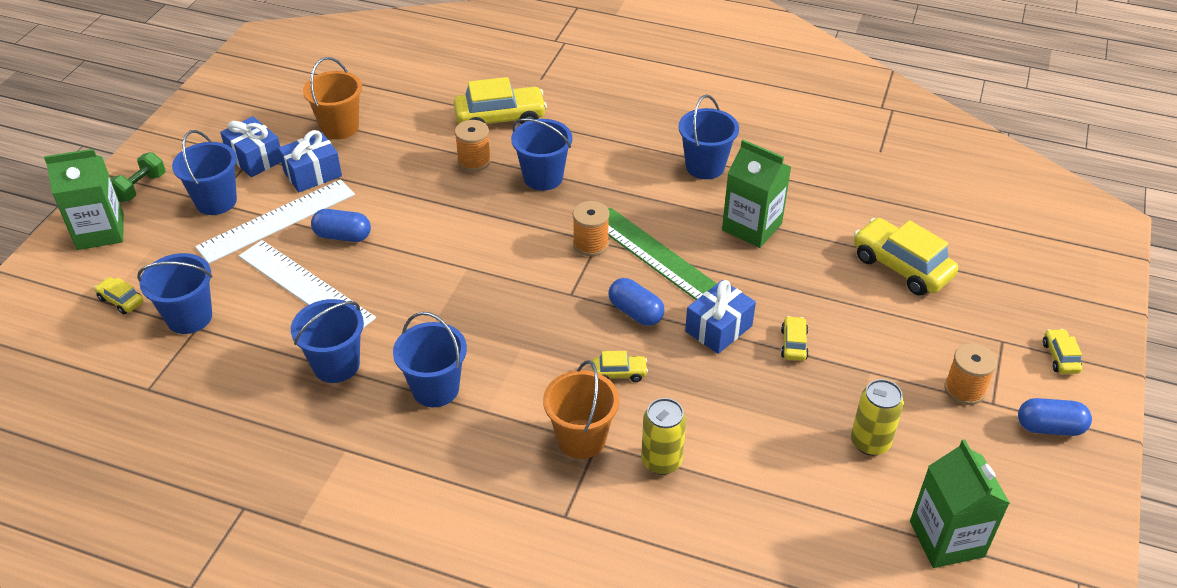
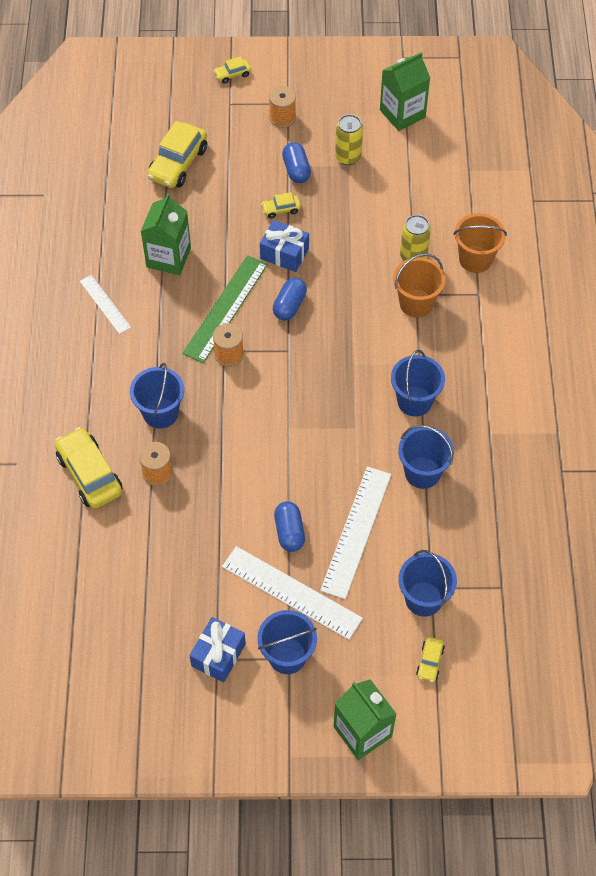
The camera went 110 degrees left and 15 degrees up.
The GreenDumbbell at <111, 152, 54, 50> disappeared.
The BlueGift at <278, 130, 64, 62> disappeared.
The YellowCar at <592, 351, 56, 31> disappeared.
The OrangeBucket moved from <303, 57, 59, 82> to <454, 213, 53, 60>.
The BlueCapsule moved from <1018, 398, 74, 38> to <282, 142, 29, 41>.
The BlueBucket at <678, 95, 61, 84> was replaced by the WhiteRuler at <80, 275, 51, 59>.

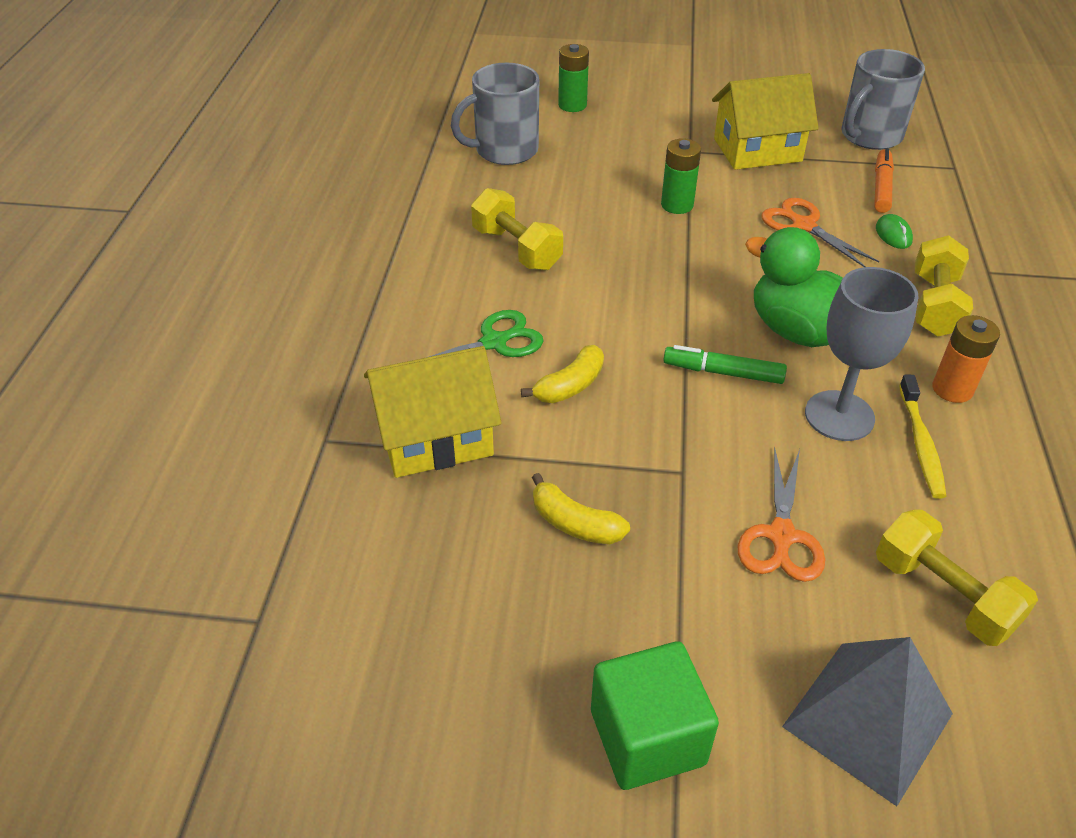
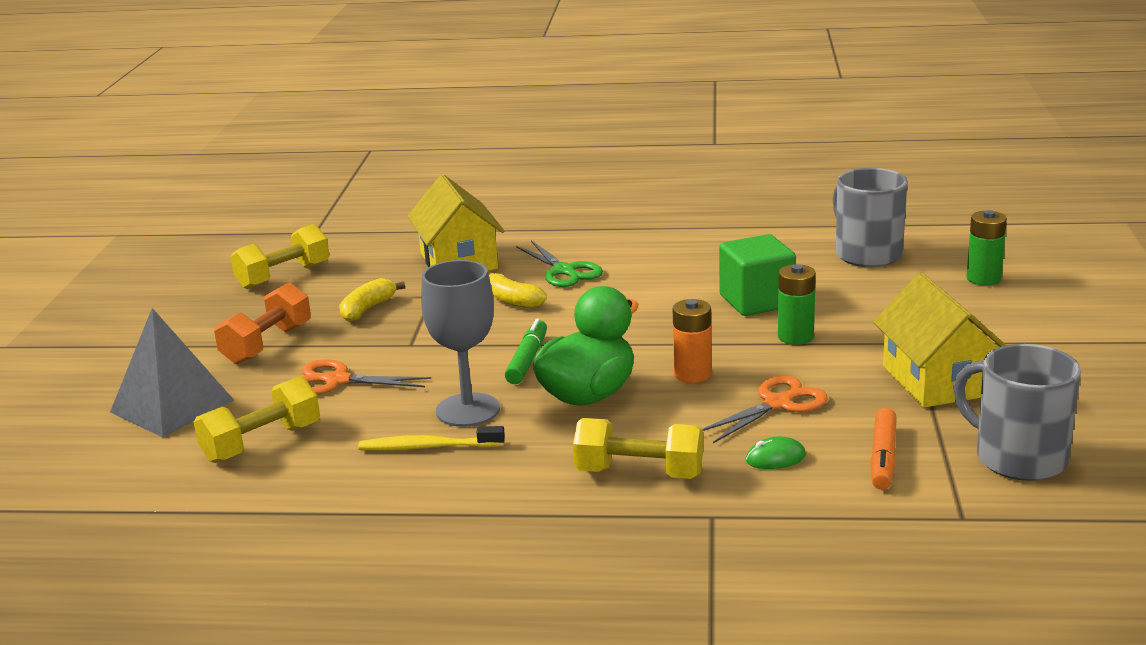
The camera went 90 degrees right and 20 degrees down.
The OrangeDumbbell at <214, 283, 97, 81> appeared.
The YellowDumbbell moved from <471, 188, 92, 83> to <231, 224, 99, 65>.
The GreenCube moved from <591, 641, 128, 149> to <719, 234, 77, 82>.
The OrangeBattery moved from <932, 315, 68, 88> to <673, 299, 39, 84>.
The OrangeMarker at <874, 148, 20, 65> turned 90 degrees clockwise.

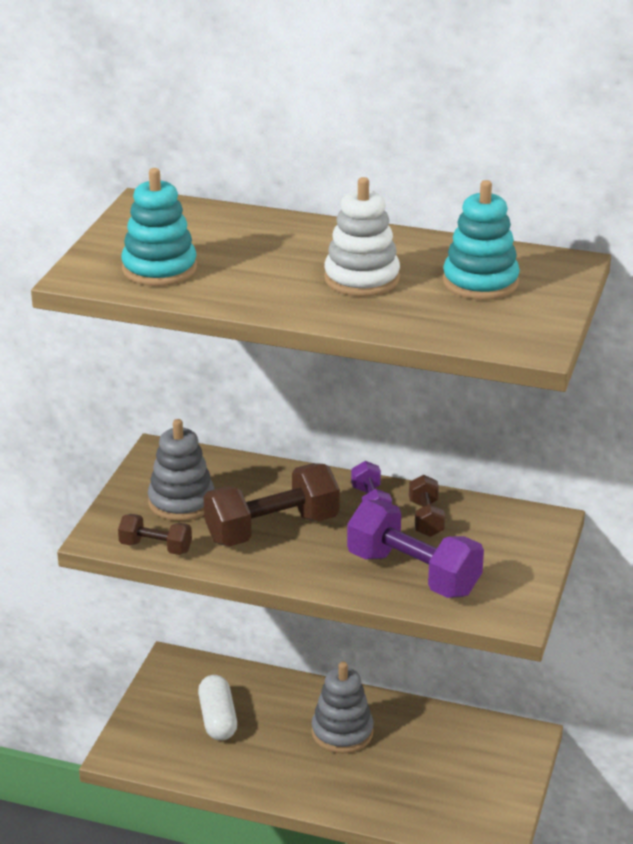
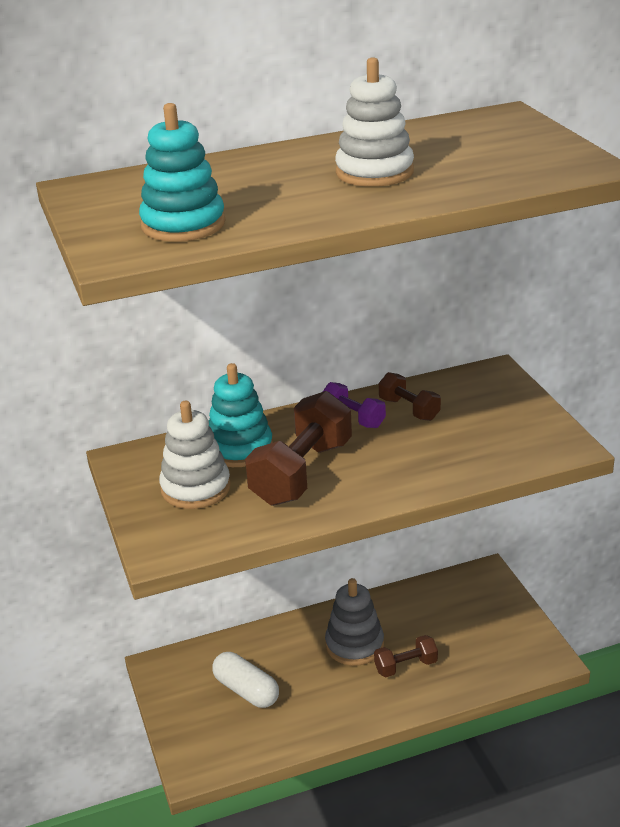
The camera went 35 degrees left and 0 degrees up.
The PurpleDumbbell at <347, 500, 137, 98> disappeared.
The BrownDumbbell moved from <118, 514, 74, 41> to <374, 635, 64, 42>.
The TurquoiseStackingToy moved from <443, 180, 77, 120> to <209, 363, 64, 104>.
The GreyStackingToy at <148, 419, 66, 102> became the WhiteStackingToy at <159, 401, 72, 108>.

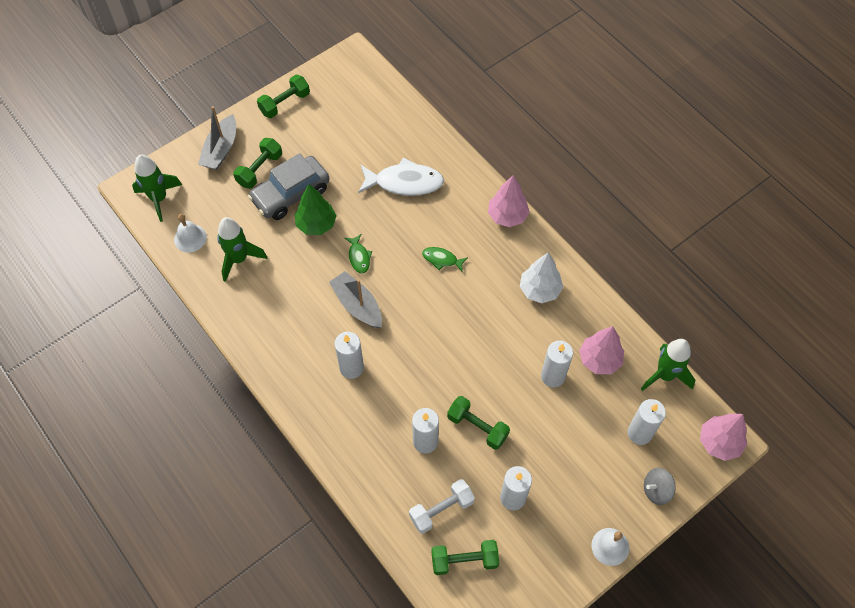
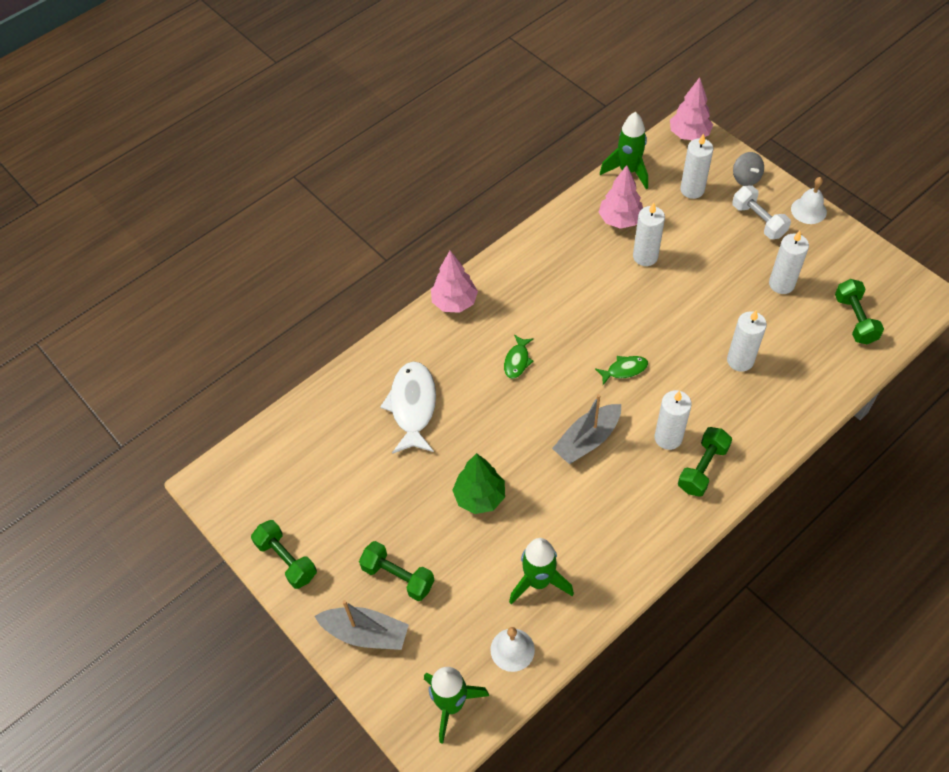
The camera went 90 degrees left and 5 degrees down.
The GreyCar at <248, 153, 82, 67> disappeared.
The WhiteTree at <520, 253, 43, 50> disappeared.
The GreenFish moved from <345, 234, 27, 39> to <595, 356, 53, 29>.
The WhiteDumbbell moved from <409, 479, 66, 55> to <732, 186, 59, 53>.
The GreenDumbbell moved from <447, 396, 63, 54> to <678, 427, 54, 70>.

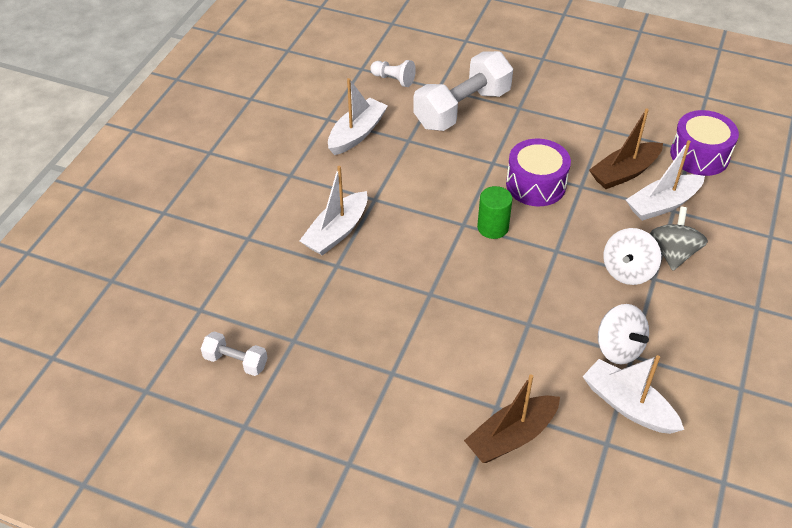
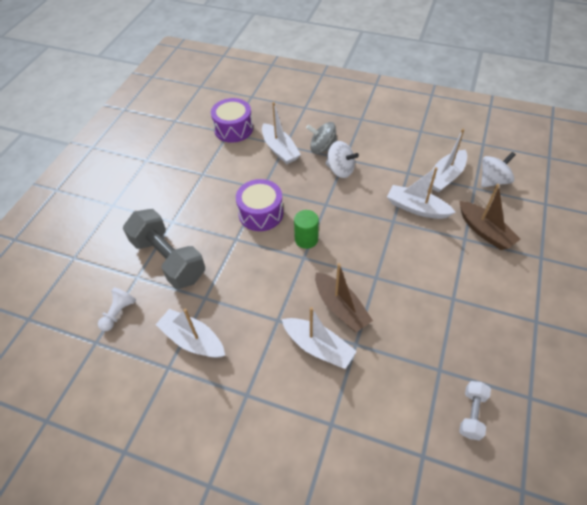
The camera went 90 degrees left and 5 degrees up.
The WhiteBoat at <387, 167, 69, 52> appeared.
The BrownBoat moved from <589, 108, 74, 81> to <315, 263, 58, 69>.
The WhiteSpinningTop moved from <598, 304, 51, 60> to <481, 152, 35, 36>.
The WhiteDumbbell at <413, 51, 100, 80> became the GreyDumbbell at <123, 209, 82, 80>.

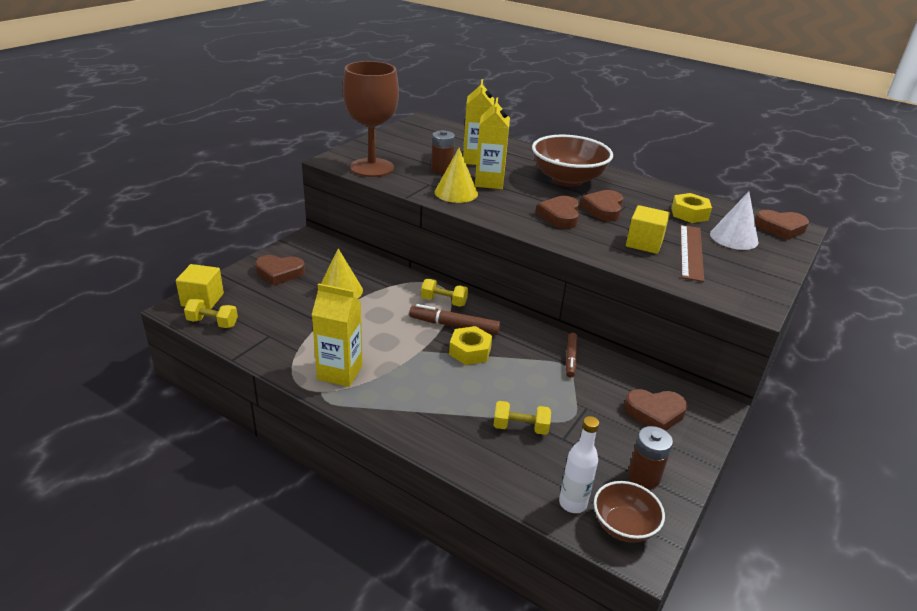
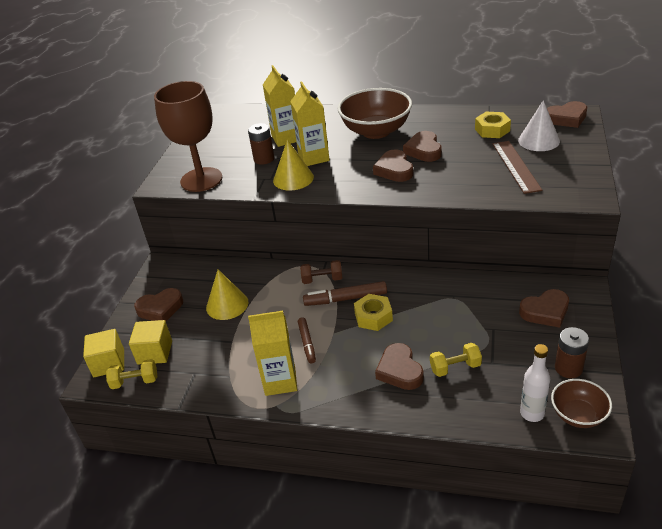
The camera went 15 degrees left and 5 degrees up.
The BrownHeart at <375, 343, 49, 47> appeared.
The BrownMarker moved from <566, 333, 12, 44> to <298, 317, 18, 46>.
The YellowCube moved from <626, 205, 44, 49> to <129, 320, 43, 44>.
The YellowDumbbell at <421, 279, 47, 28> became the BrownDumbbell at <300, 260, 42, 24>.

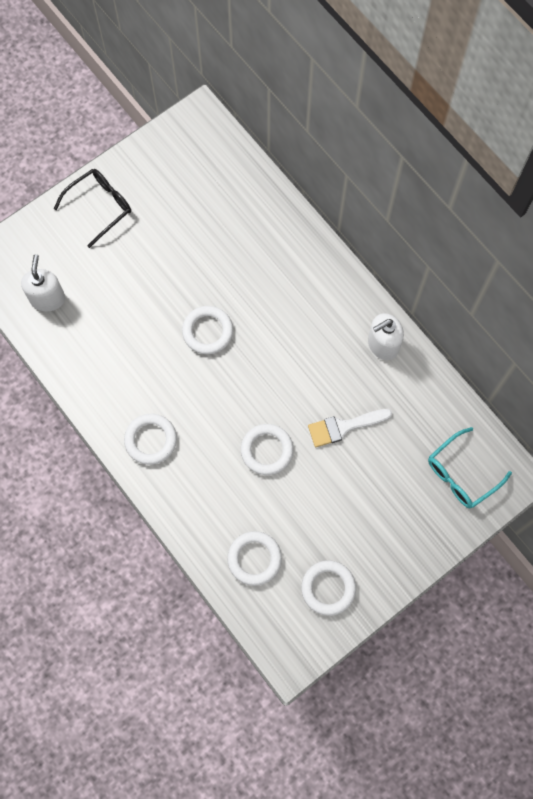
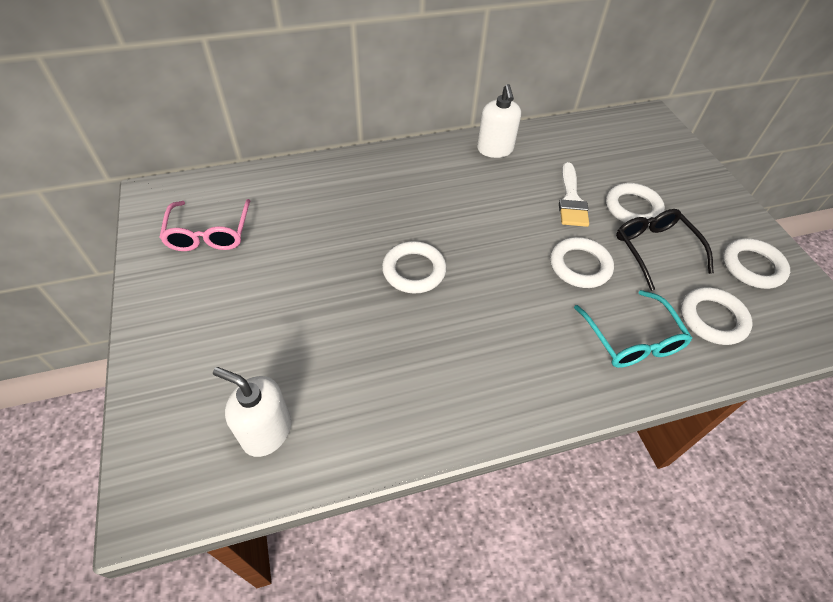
The camera went 70 degrees left and 20 degrees down.
The PinkGlasses at <159, 199, 91, 52> appeared.
The BlackGlasses moved from <54, 169, 77, 79> to <616, 209, 98, 82>.
The WhiteRing moved from <124, 414, 53, 51> to <606, 183, 59, 42>.
The TurquoiseGlasses moved from <428, 427, 84, 81> to <574, 290, 118, 78>.

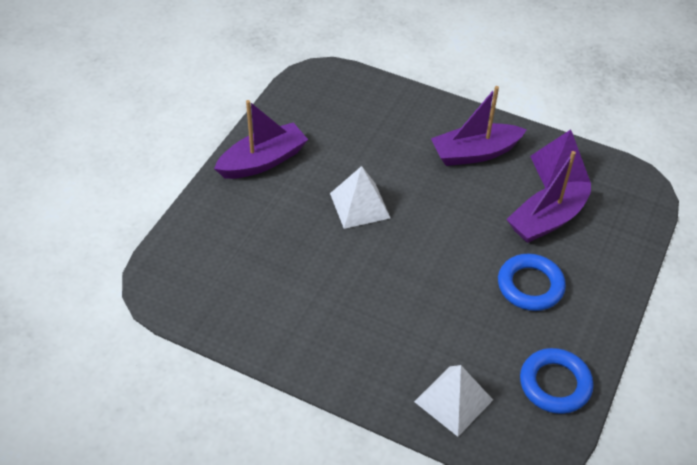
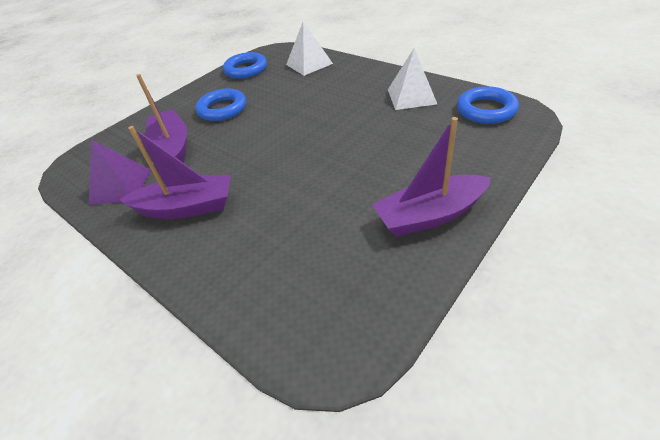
The camera went 160 degrees left and 5 degrees down.
The BlueRing at <457, 86, 62, 38> appeared.
The WhitePyramid moved from <330, 166, 60, 63> to <388, 49, 49, 61>.
The PurpleBoat at <506, 151, 85, 92> turned 90 degrees counterclockwise.

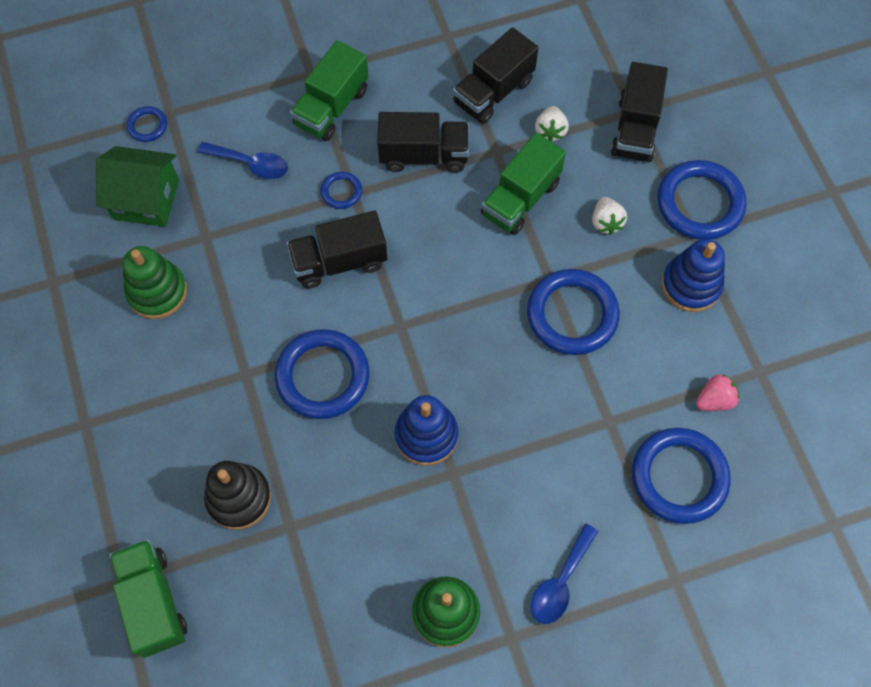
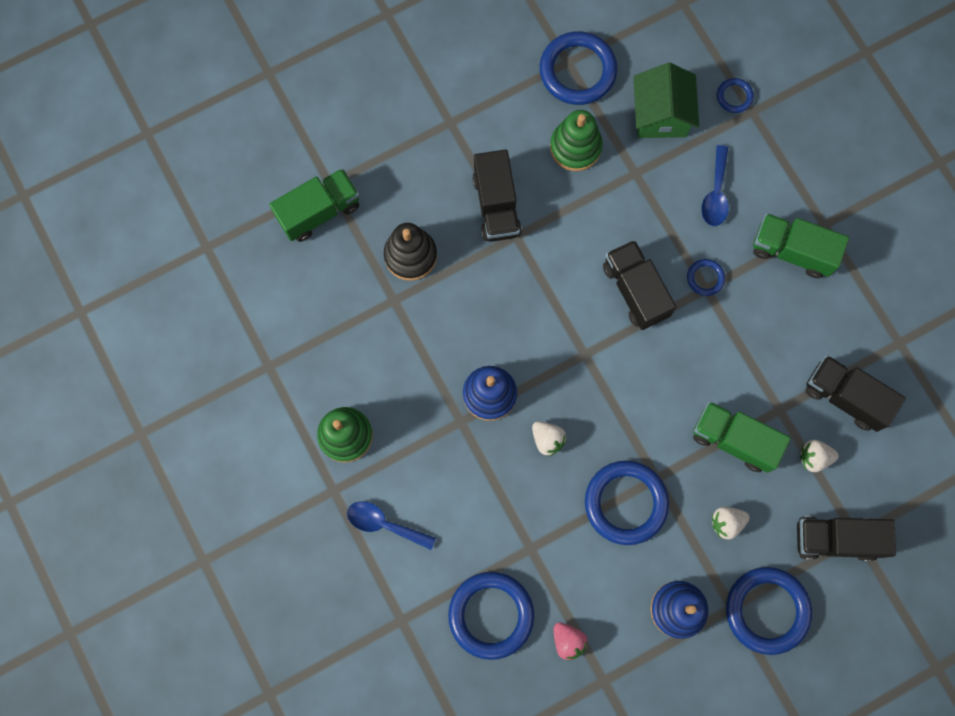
The camera went 80 degrees right and 10 degrees up.
The WhiteStrawberry at <532, 422, 35, 35> appeared.
The BlueRing moved from <275, 329, 94, 90> to <540, 31, 77, 74>.
The BlackTruck moved from <377, 112, 92, 61> to <472, 149, 50, 93>.

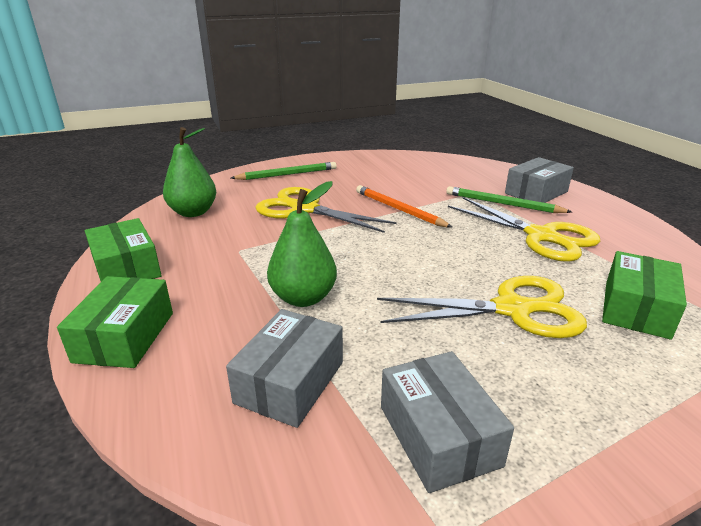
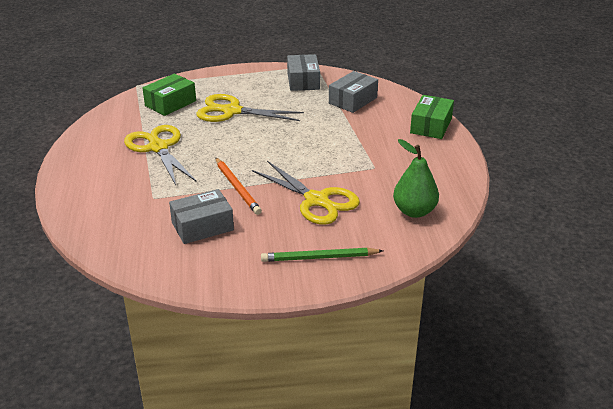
The camera went 165 degrees left and 5 degrees up.
The GreenBox at <85, 218, 77, 64> disappeared.
The GreenPear at <267, 181, 70, 126> disappeared.
The GreenPencil at <446, 186, 126, 27> disappeared.
The GreyBox moved from <505, 157, 69, 46> to <169, 189, 65, 55>.

